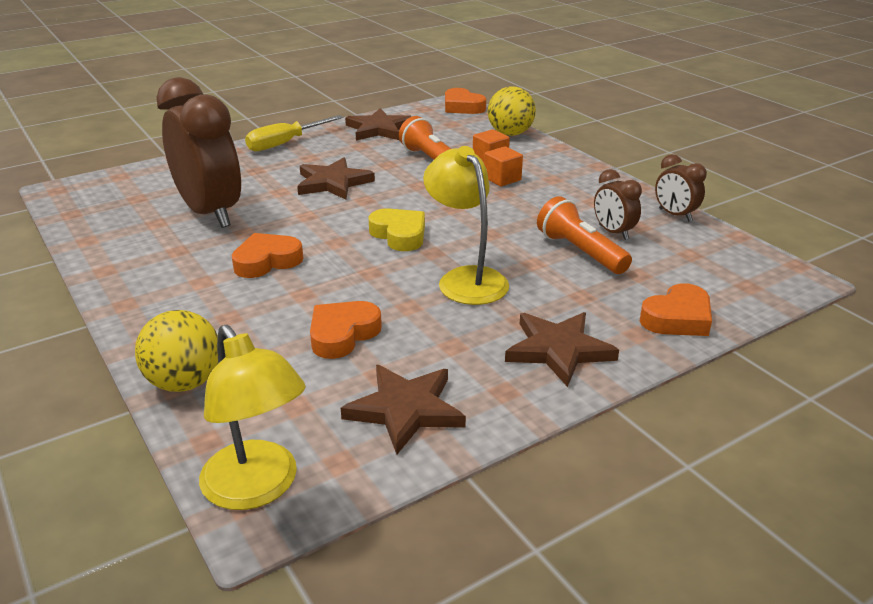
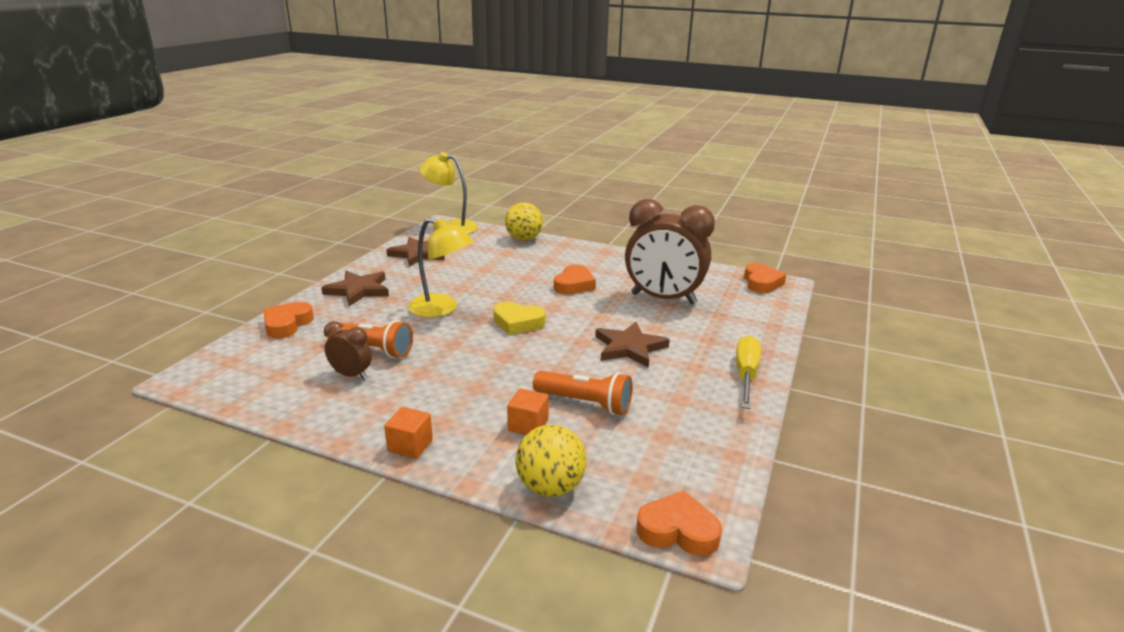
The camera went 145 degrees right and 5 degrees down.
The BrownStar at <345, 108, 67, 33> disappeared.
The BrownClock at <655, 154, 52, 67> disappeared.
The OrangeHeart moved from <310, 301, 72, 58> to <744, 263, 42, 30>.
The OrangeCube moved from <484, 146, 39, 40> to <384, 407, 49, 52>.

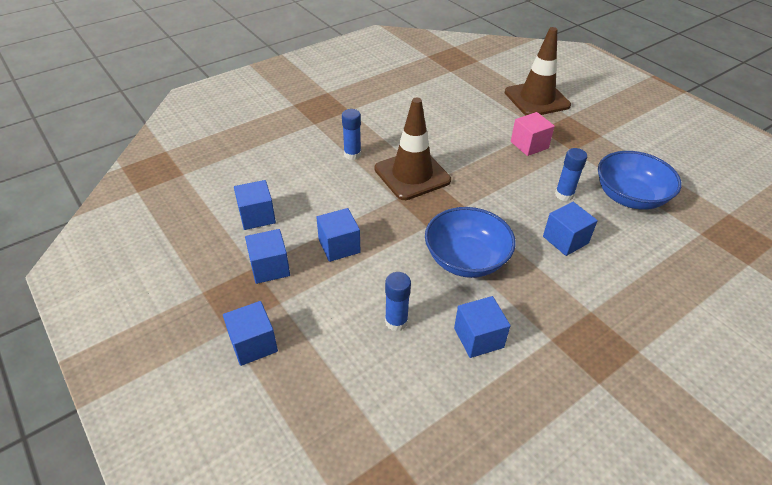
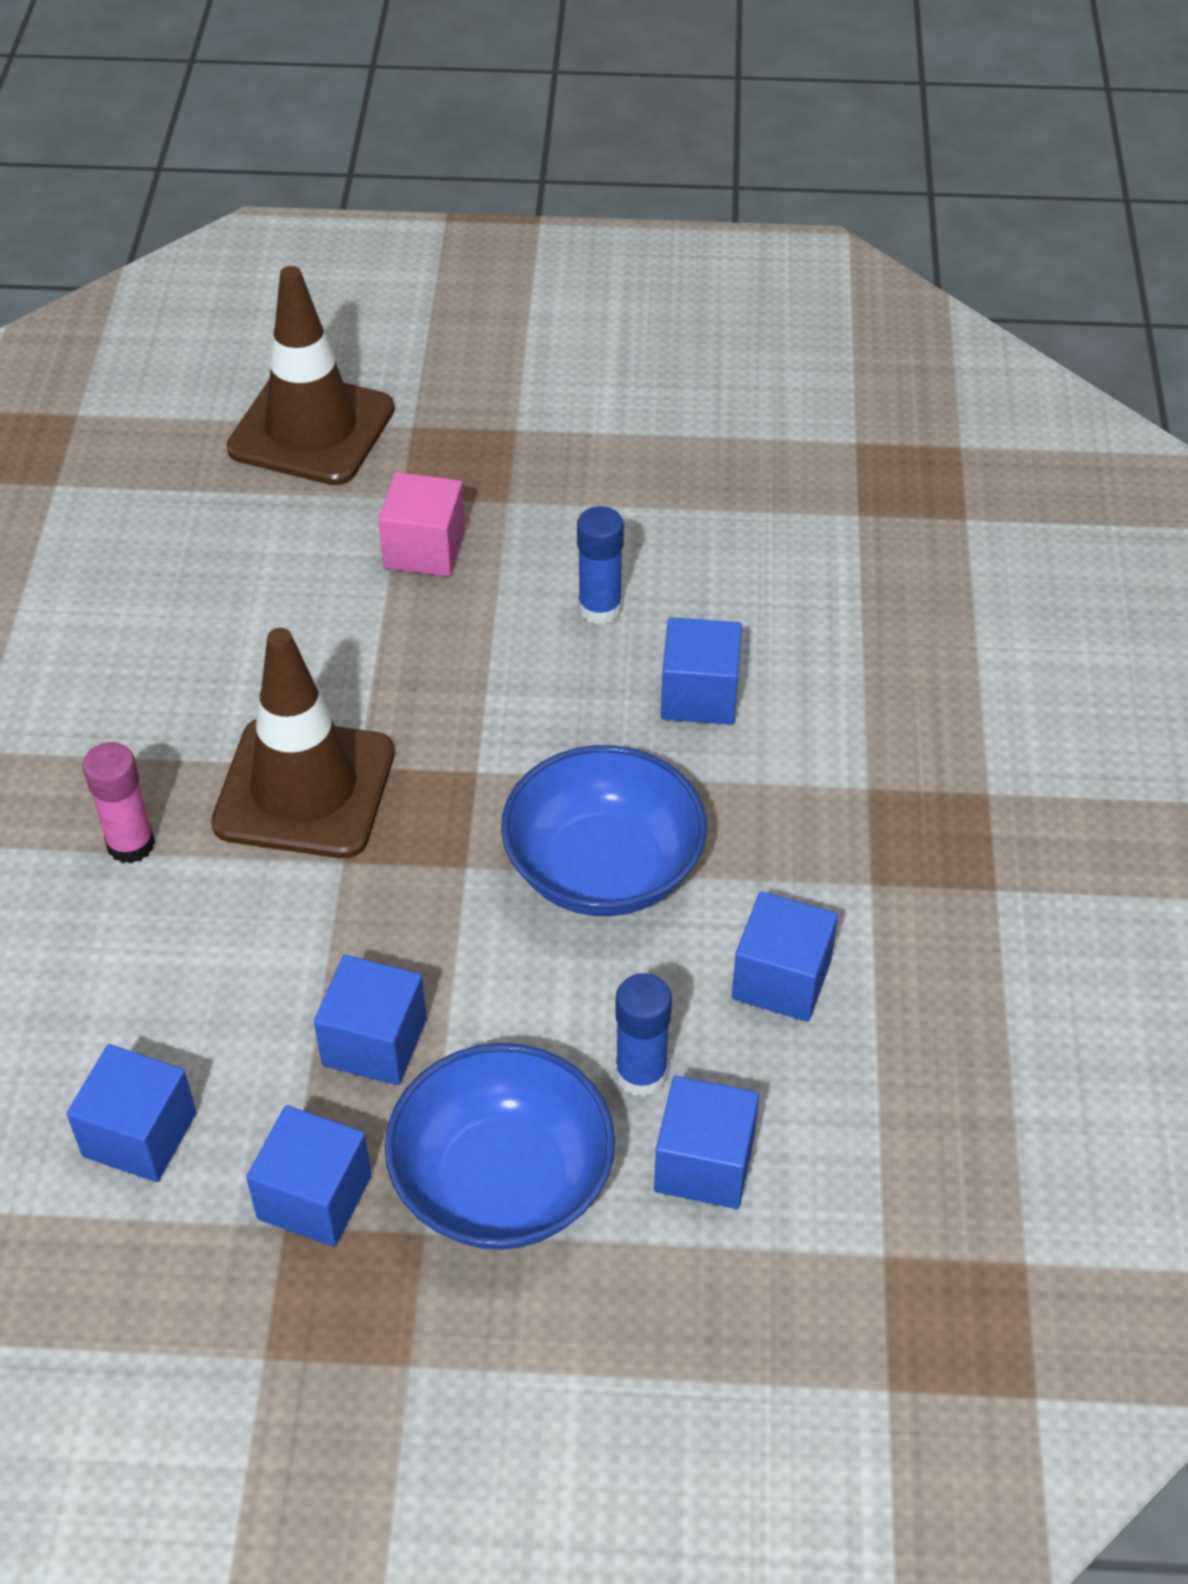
The camera went 50 degrees left and 5 degrees up.
The BlueCube moved from <223, 301, 55, 65> to <654, 1076, 105, 133>.
The BlueBowl moved from <598, 151, 84, 59> to <385, 1043, 230, 207>.
The BlueGlueStick at <342, 109, 19, 51> became the PinkGlueStick at <83, 742, 72, 122>.

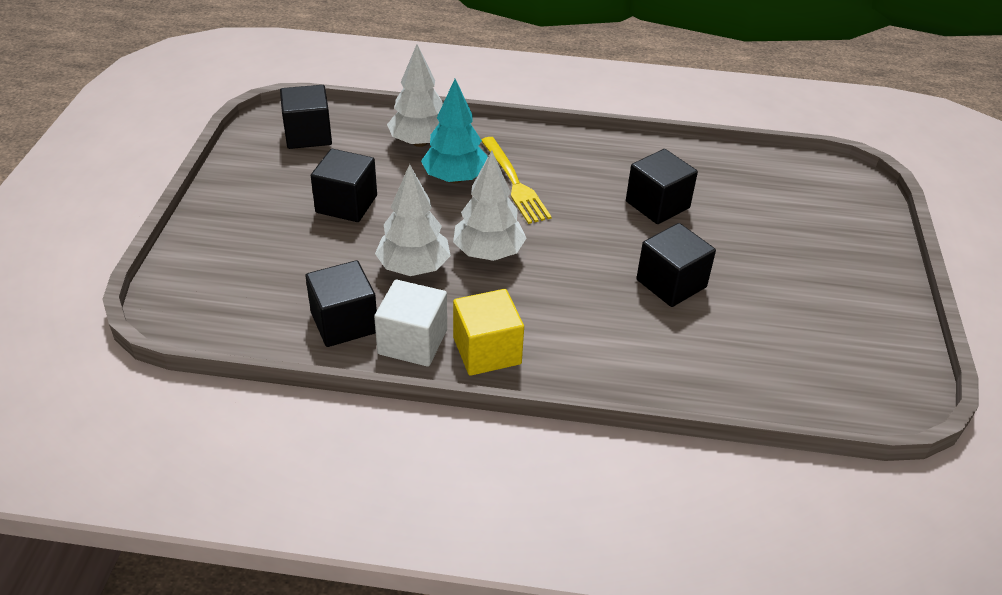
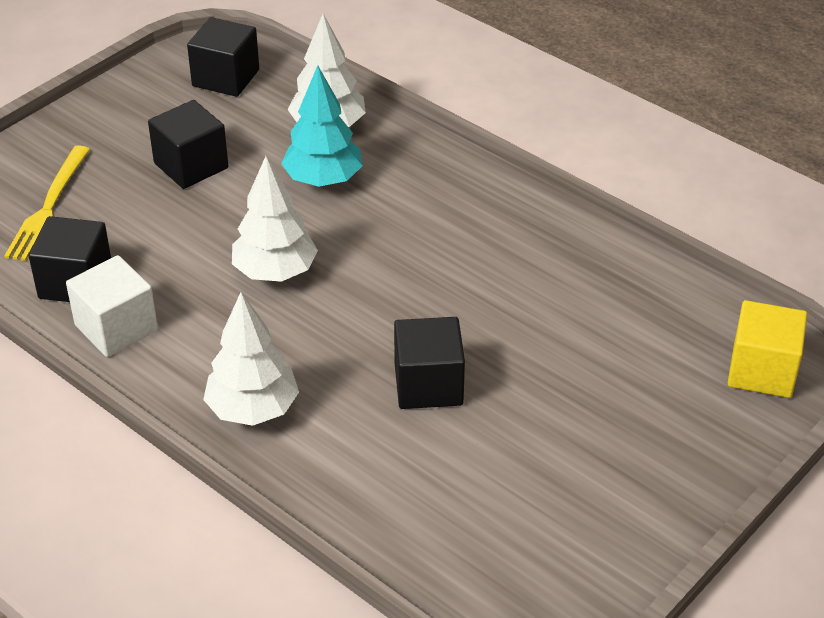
The camera went 35 degrees right and 0 degrees up.
The BlackCube at <626, 149, 72, 75> disappeared.
The WhiteTree moved from <375, 164, 76, 112> to <203, 292, 96, 134>.
The YellowCube moved from <453, 289, 71, 87> to <728, 300, 79, 98>.
The YellowFork moved from <481, 137, 71, 87> to <4, 145, 86, 116>.

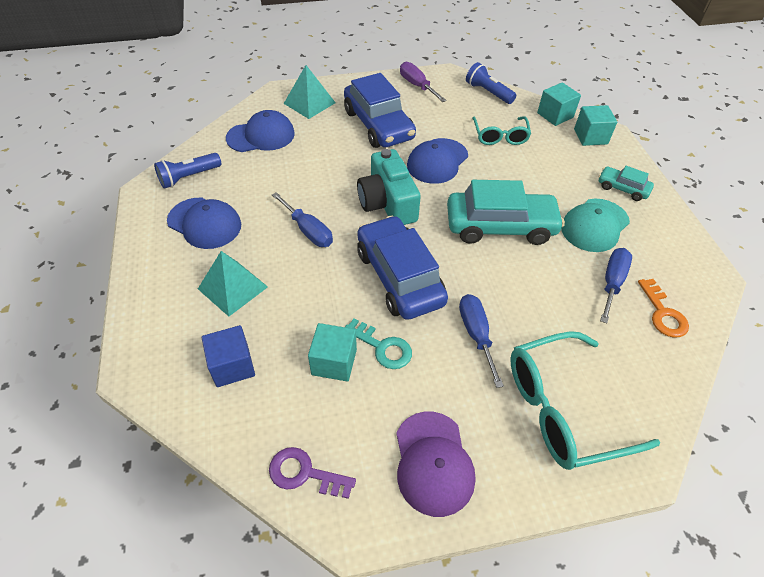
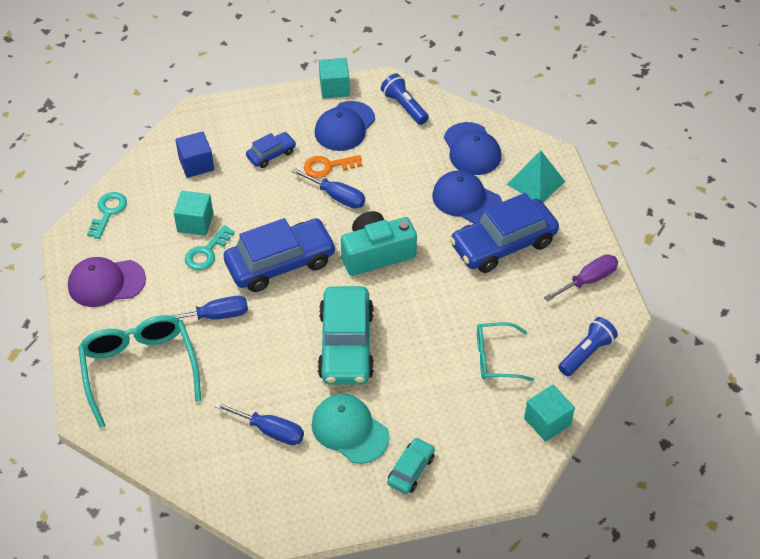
The camera went 90 degrees right and 0 degrees up.
The BlueCap moved from <407, 138, 61, 46> to <432, 170, 70, 54>.
The TurquoiseCube moved from <574, 105, 43, 41> to <319, 58, 31, 41>.
The OrangeKey moved from <638, 279, 51, 59> to <304, 155, 58, 23>.
The TurquoisePyramid at <198, 251, 70, 65> was replaced by the BlueCar at <246, 132, 50, 36>.
The PurpleKey at <269, 447, 87, 52> became the TurquoiseKey at <87, 192, 40, 47>.
The BlueScrewdriver at <272, 192, 61, 55> turned 105 degrees counterclockwise.

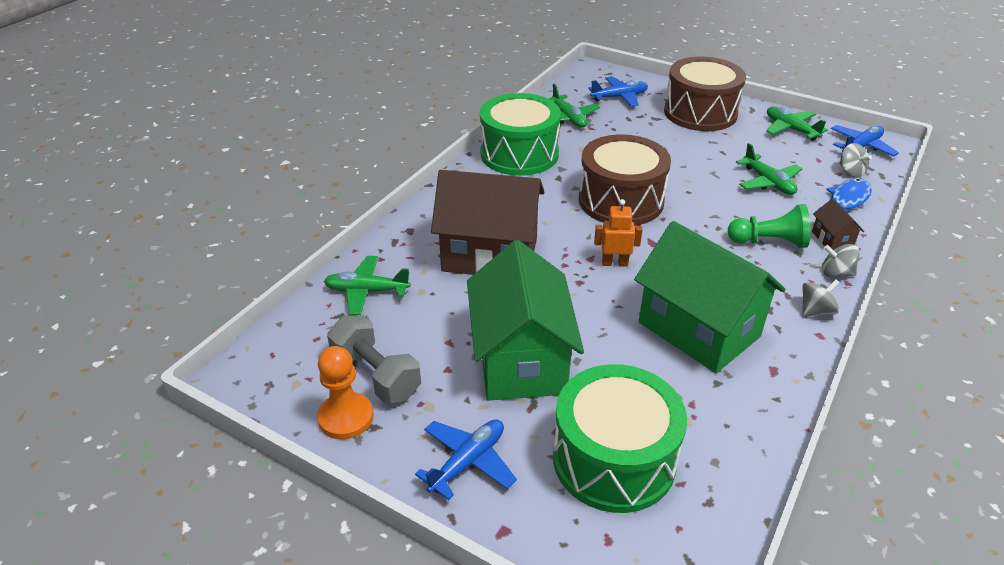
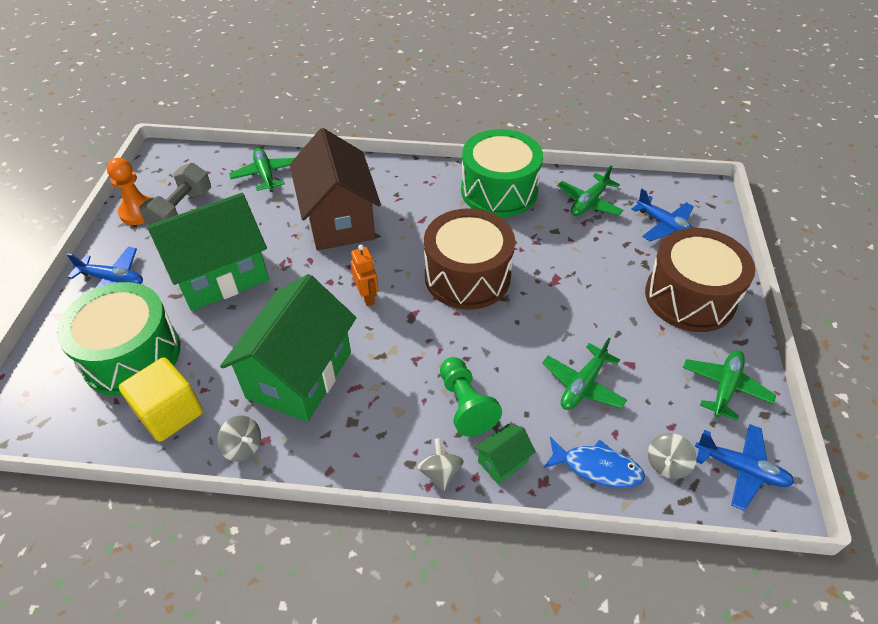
The camera went 65 degrees right and 10 degrees up.
The YellowCube at <119, 357, 84, 85> appeared.
The GreySpinningTop moved from <802, 279, 38, 38> to <217, 416, 44, 46>.
The BrownHouse at <812, 198, 52, 52> became the GreenHouse at <475, 424, 61, 60>.

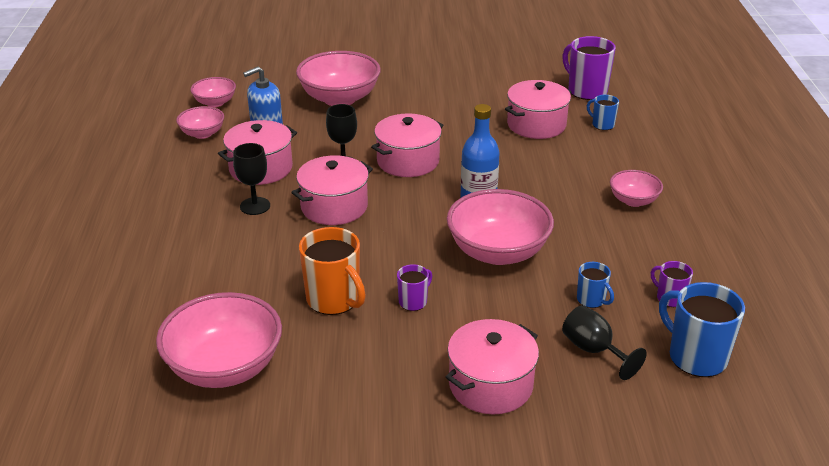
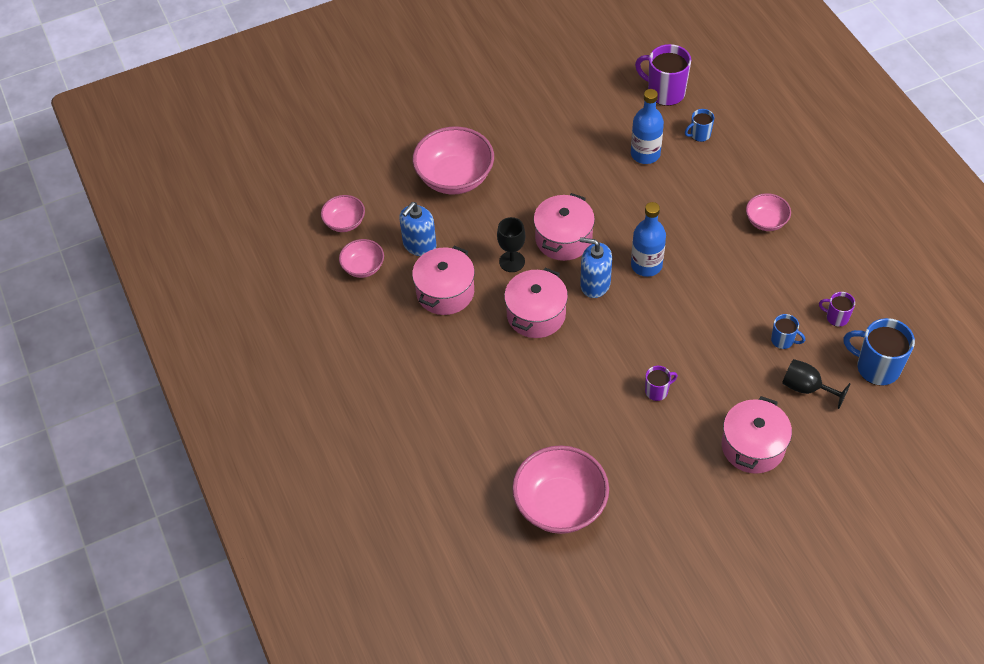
The camera went 20 degrees left and 20 degrees up.
The BlackGoblet at <233, 143, 37, 72> disappeared.
The OrangeMug at <299, 227, 67, 88> disappeared.
The PinkBowl at <447, 189, 107, 76> disappeared.
The BlueSoapDispenser at <580, 237, 32, 61> appeared.
The PinkPot at <505, 80, 67, 59> was replaced by the BlueBottle at <631, 89, 33, 75>.
The PurpleMug at <397, 264, 35, 47> turned 45 degrees clockwise.
The BlueMug at <587, 95, 32, 35> turned 45 degrees counterclockwise.

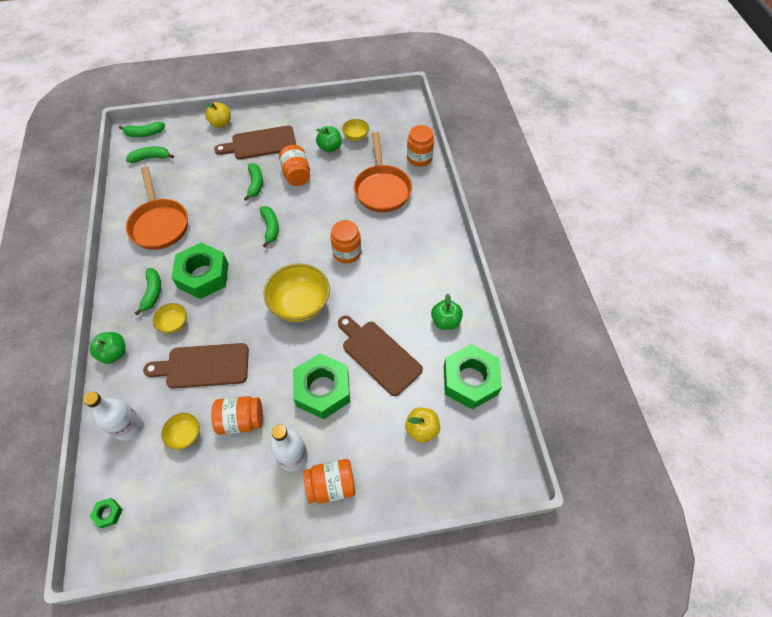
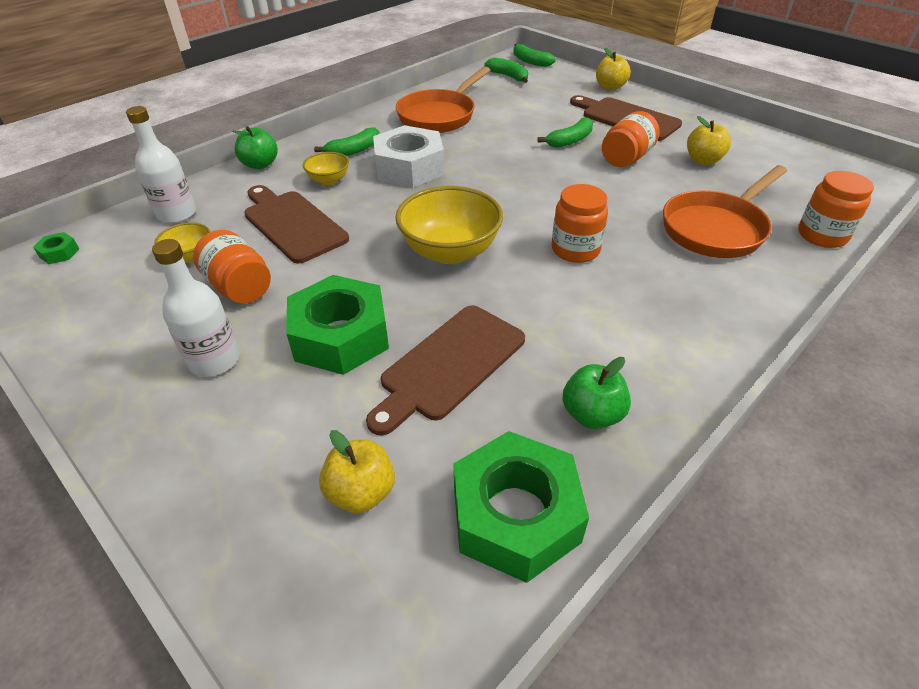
The camera went 55 degrees right and 15 degrees down.
The GreenBanana at <260, 206, 19, 41> disappeared.
The OrangeJar at <303, 459, 53, 45> disappeared.
The YellowBowl at <342, 119, 27, 22> disappeared.
The GreenNut at <171, 243, 57, 56> became the WhiteNut at <373, 125, 71, 62>.
The GreenApple at <316, 126, 26, 26> became the YellowApple at <687, 116, 44, 49>.
The BrownCuttingBoard at <338, 315, 85, 81> turned 150 degrees counterclockwise.

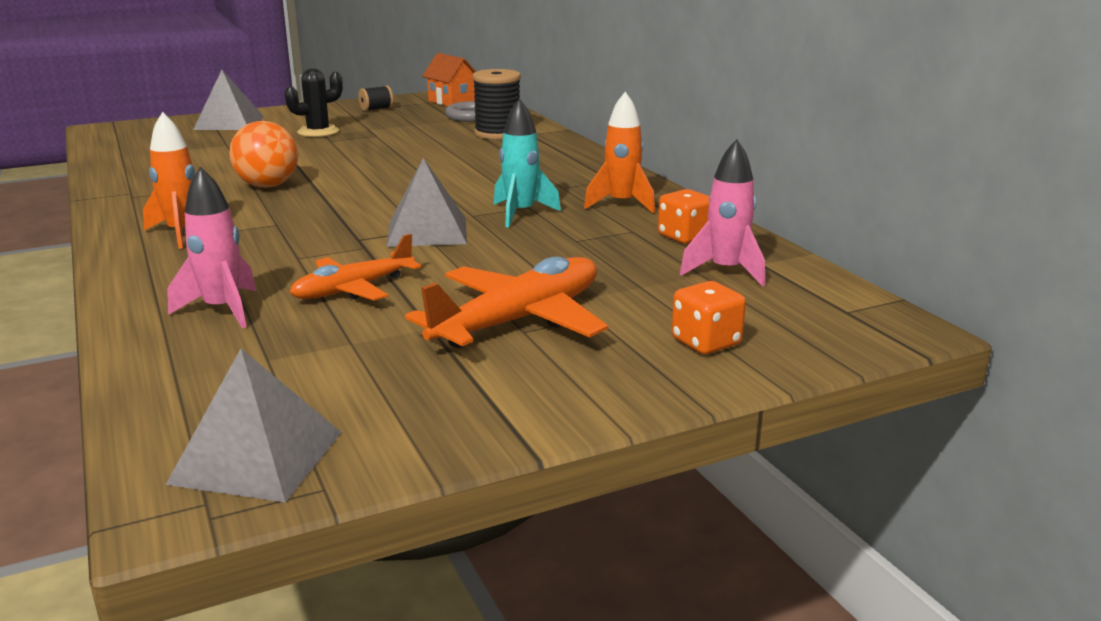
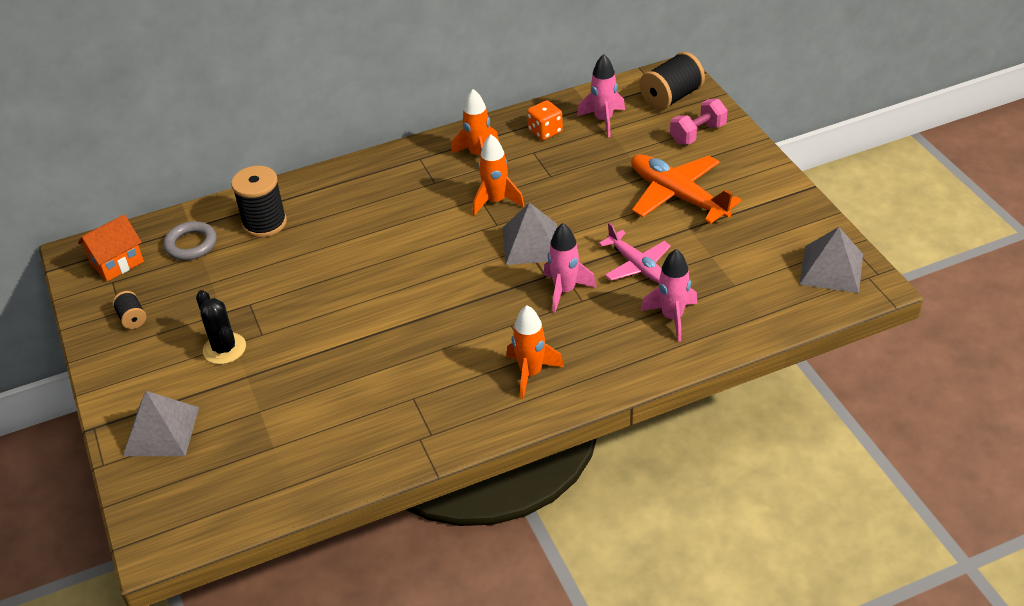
The camera went 85 degrees left and 20 degrees up.
The OrangeBall at <229, 121, 69, 67> disappeared.
The PinkRocket at <544, 223, 53, 90> appeared.
The BlackSpool at <639, 52, 66, 59> appeared.
The OrangeDice at <672, 281, 74, 73> was replaced by the PinkDumbbell at <670, 99, 58, 45>.
The OrangePlane at <290, 234, 131, 66> became the PinkPlane at <599, 222, 72, 61>.
The TurquoiseRocket at <494, 98, 67, 129> became the OrangeRocket at <473, 135, 51, 81>.

